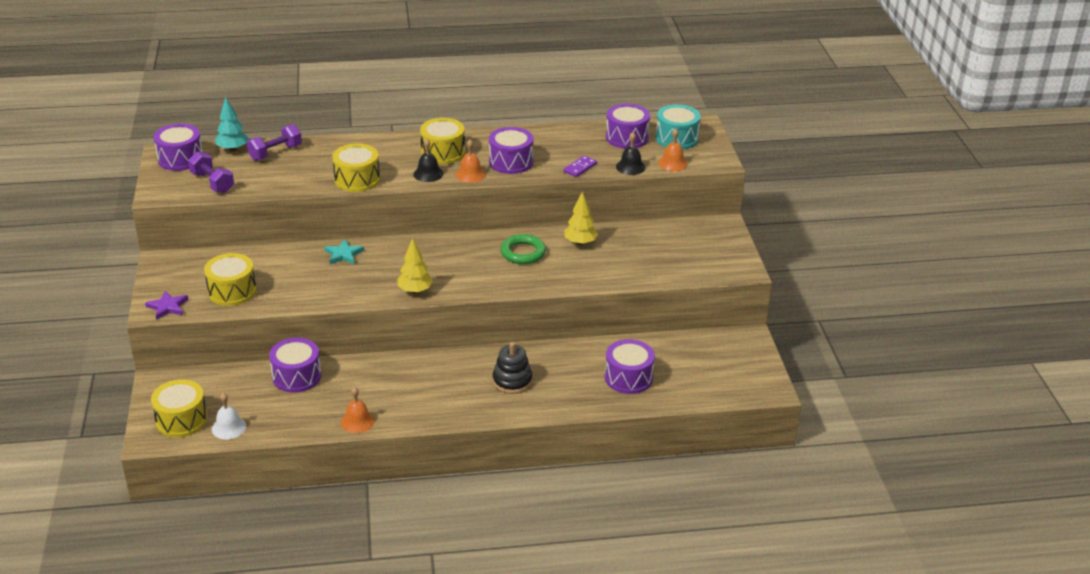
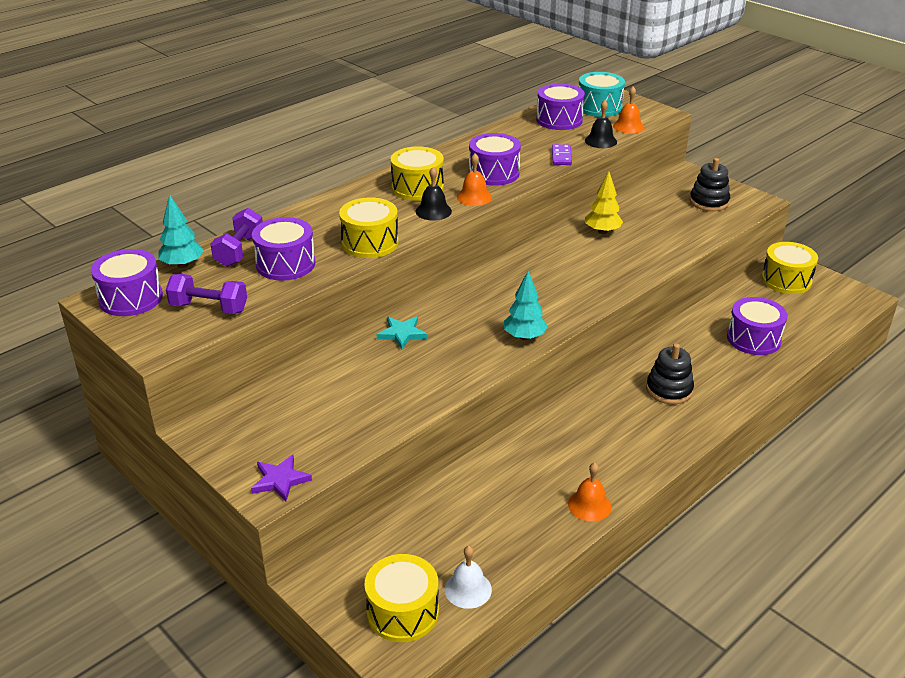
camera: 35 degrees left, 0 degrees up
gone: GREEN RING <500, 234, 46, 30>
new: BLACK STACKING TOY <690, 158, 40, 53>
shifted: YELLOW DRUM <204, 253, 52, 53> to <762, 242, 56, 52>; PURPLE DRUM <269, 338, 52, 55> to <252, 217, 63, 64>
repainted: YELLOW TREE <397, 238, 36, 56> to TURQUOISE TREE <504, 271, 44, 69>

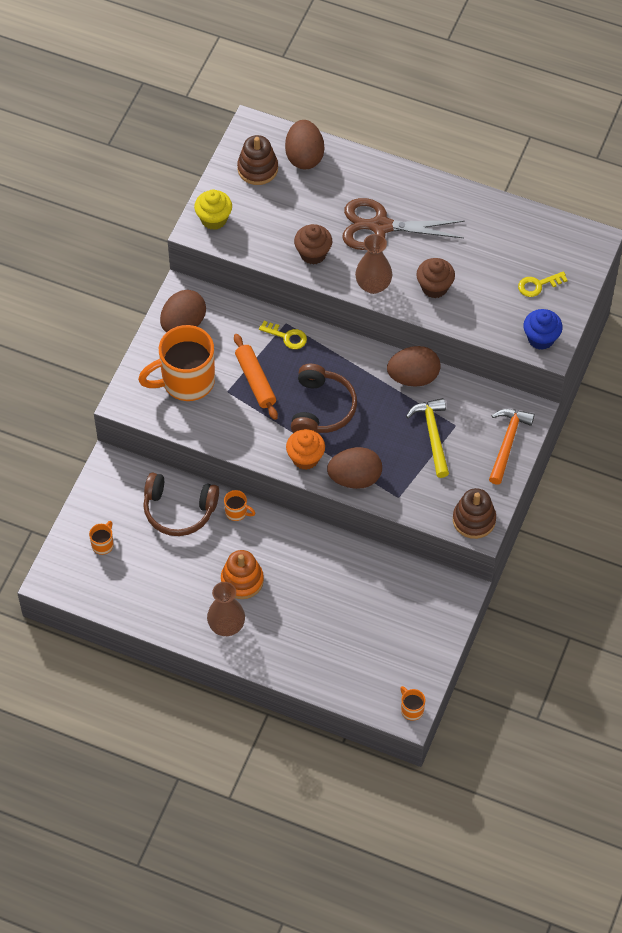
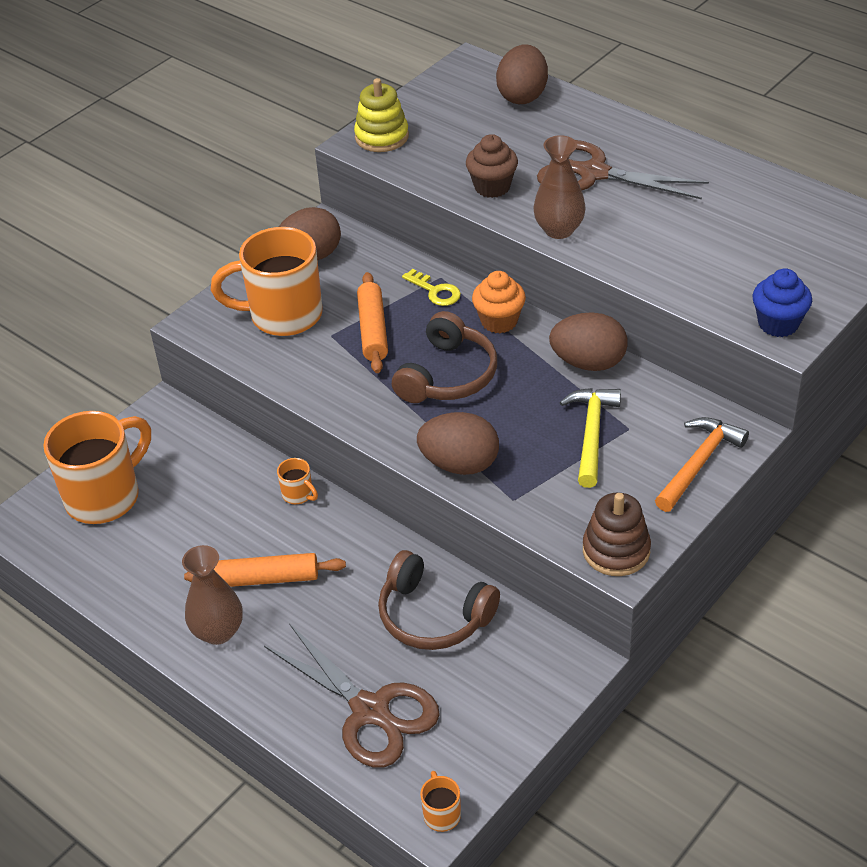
camera: 20 degrees right, 15 degrees down
gone: BROWN STACKING TOY <237, 135, 41, 50>; BROWN CUPCAKE <416, 258, 39, 40>; YELLOW KEY <518, 271, 50, 26>
new: BROWN SCISSORS <264, 623, 176, 145>
shifted: ORANGE CUPCAKE <286, 429, 39, 41> to <472, 271, 54, 62>; BROWN HEADPHONES <143, 473, 76, 63> to <378, 550, 122, 100>
swapped: YELLOW CUPCAKE <194, 190, 38, 40> to YELLOW STACKING TOY <354, 78, 55, 74>; ORANGE STACKING TOY <221, 550, 43, 49> to ORANGE ROLLING PIN <184, 553, 162, 34>
scaled: ORANGE MUG <89, 521, 25, 34> = <43, 411, 108, 113> x2.41

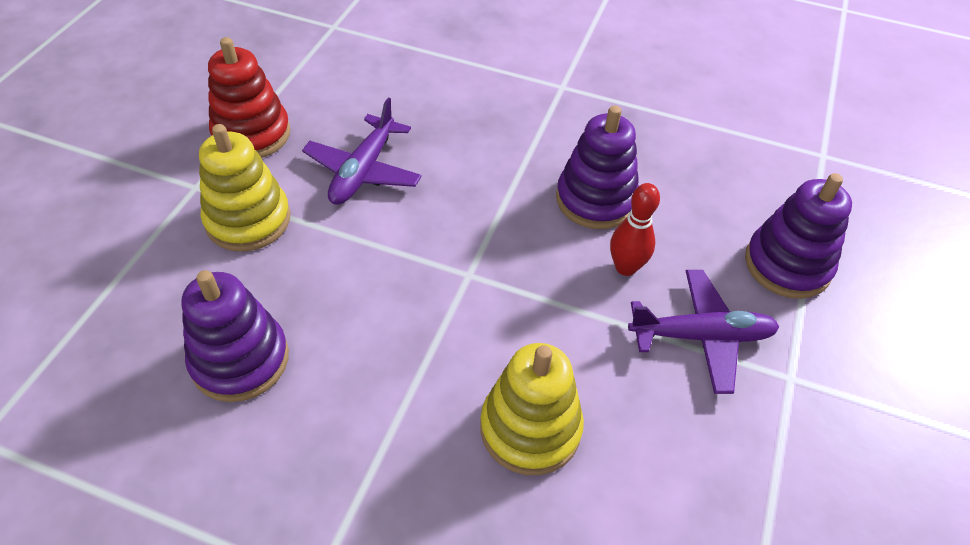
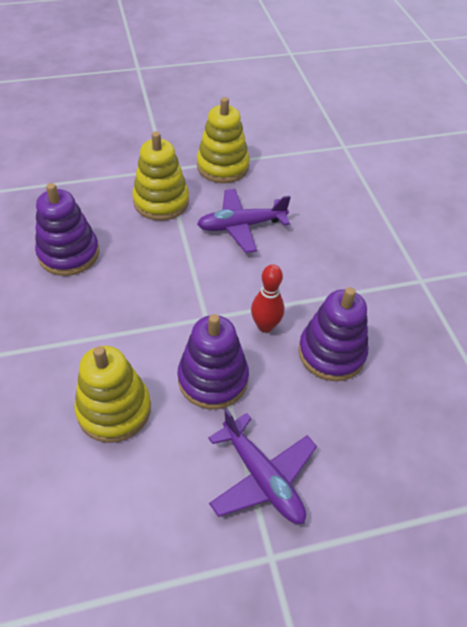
camera: 55 degrees right, 0 degrees up
shifted: PURPLE STACKING TOY <745, 173, 107, 126> to <177, 314, 72, 95>; RED BOWLING PIN <610, 183, 50, 93> to <251, 264, 33, 69>
repainted: RED STACKING TOY <208, 37, 83, 121> to YELLOW STACKING TOY <197, 97, 53, 86>

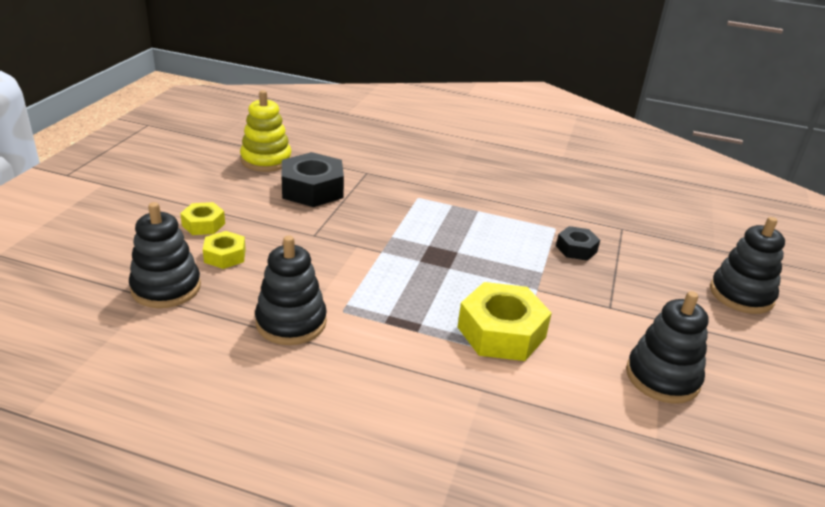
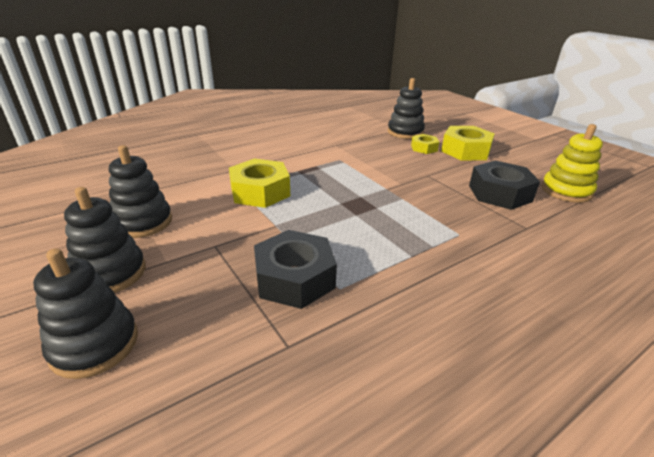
camera: 130 degrees right, 0 degrees up
shifted: BLACK STACKING TOY <255, 235, 72, 110> to <64, 187, 82, 106>
scaled: YELLOW NUT <180, 202, 45, 33> = <441, 126, 54, 35> x1.81; BLACK NUT <556, 226, 44, 35> = <254, 230, 83, 79> x1.81

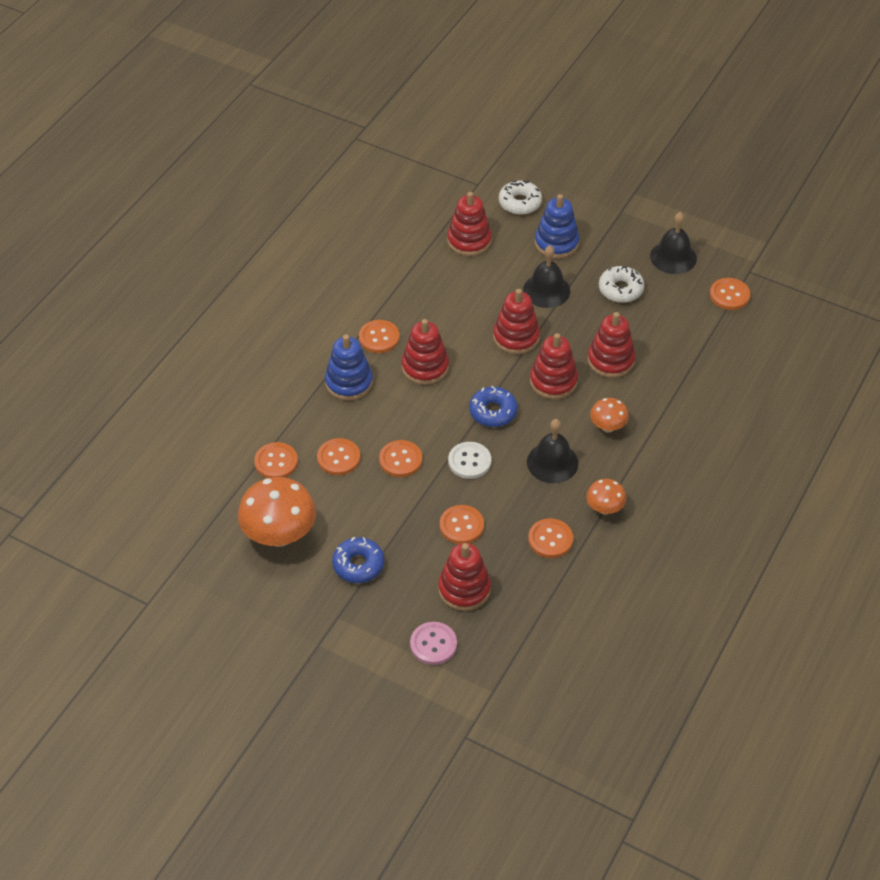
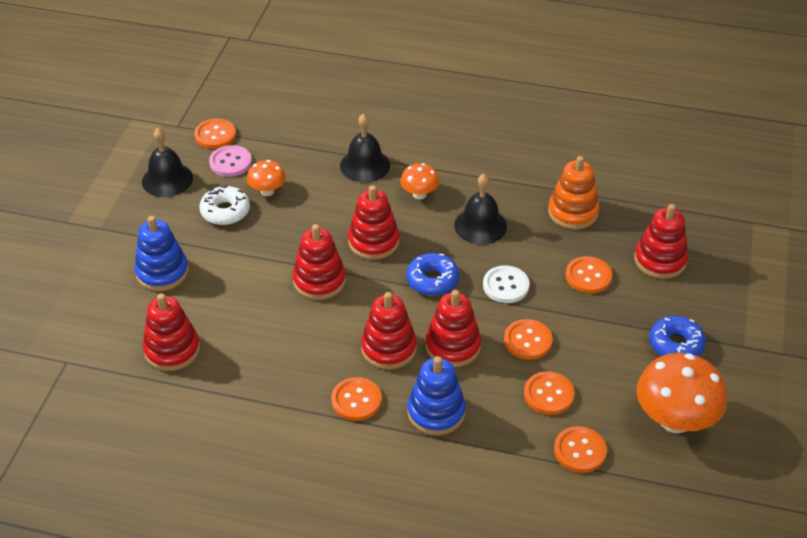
camera: 105 degrees left, 5 degrees down
gone: WHITE DONUT <499, 180, 43, 35>
shifted: BLACK BELL <523, 246, 47, 62> to <340, 113, 50, 70>; RED STACKING TOY <588, 312, 47, 66> to <426, 290, 55, 77>; ORANGE MUSHROOM <586, 479, 40, 36> to <247, 160, 39, 36>; PINK BUTTON <410, 622, 47, 43> to <209, 145, 43, 32>
swapped: ORANGE BUTTON <528, 518, 45, 40> to ORANGE STACKING TOY <548, 156, 51, 74>

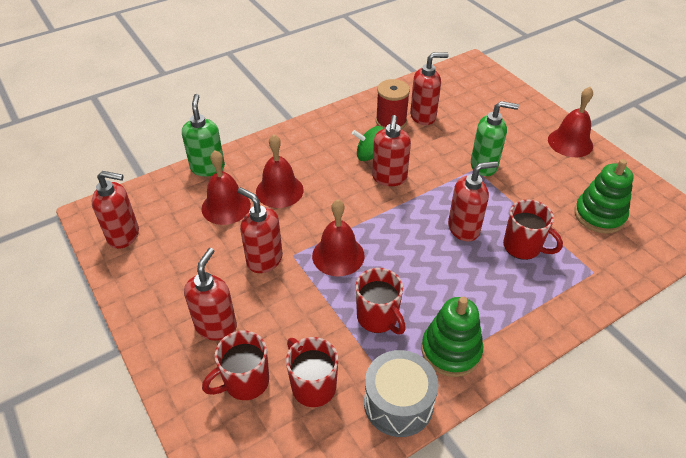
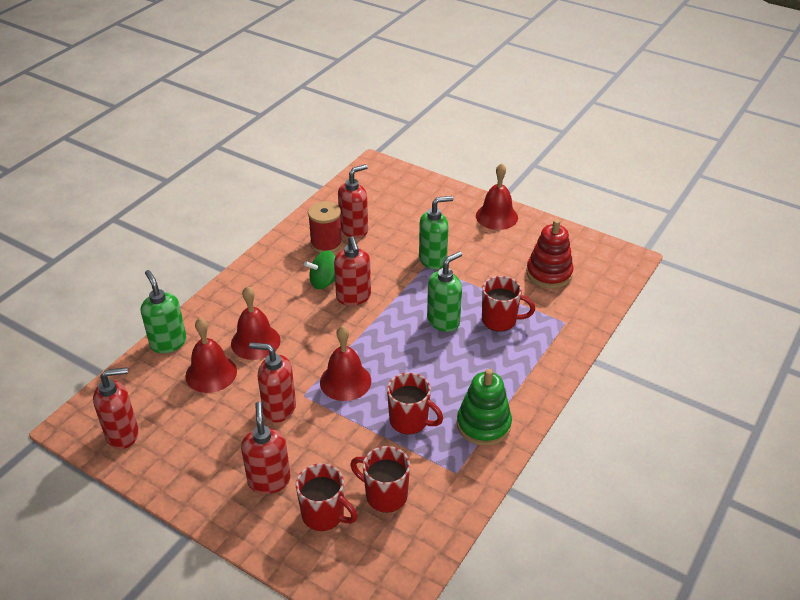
camera: 25 degrees left, 5 degrees down
gone: GREY DRUM <364, 350, 75, 87>
repainted: GREEN STACKING TOY <574, 159, 60, 75> to RED STACKING TOY <526, 219, 48, 70>; RED SOAP DISPENSER <448, 161, 50, 81> to GREEN SOAP DISPENSER <427, 251, 35, 81>
rotated: RED MUG <202, 331, 67, 69> = <296, 463, 61, 68> 90 degrees counterclockwise

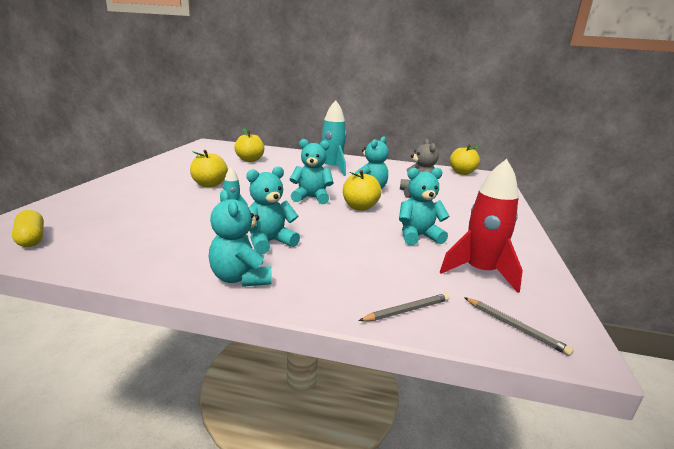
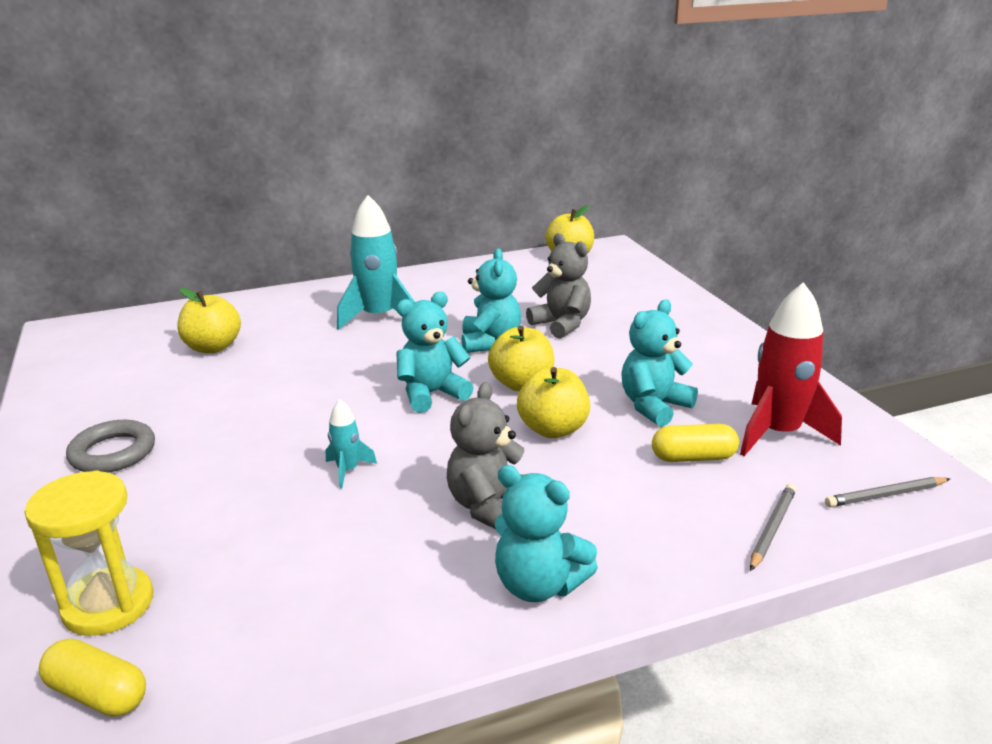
camera: 30 degrees left, 5 degrees up
new: GREY RING <66, 420, 89, 53>; YELLOW CAPSULE <652, 424, 87, 38>; YELLOW HOURGLASS <24, 470, 129, 166>
shifted: YELLOW APPLE <190, 150, 38, 37> to <517, 367, 73, 71>
repainted: TURQUOISE TEDDY BEAR <246, 167, 54, 87> to GREY TEDDY BEAR <447, 382, 77, 147>
rotated: GREY PENCIL <464, 297, 110, 59> = <825, 477, 125, 30> 150 degrees clockwise

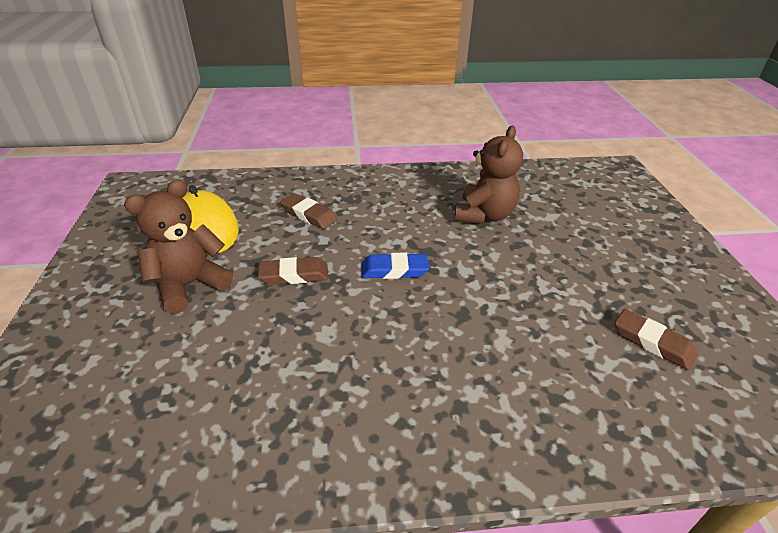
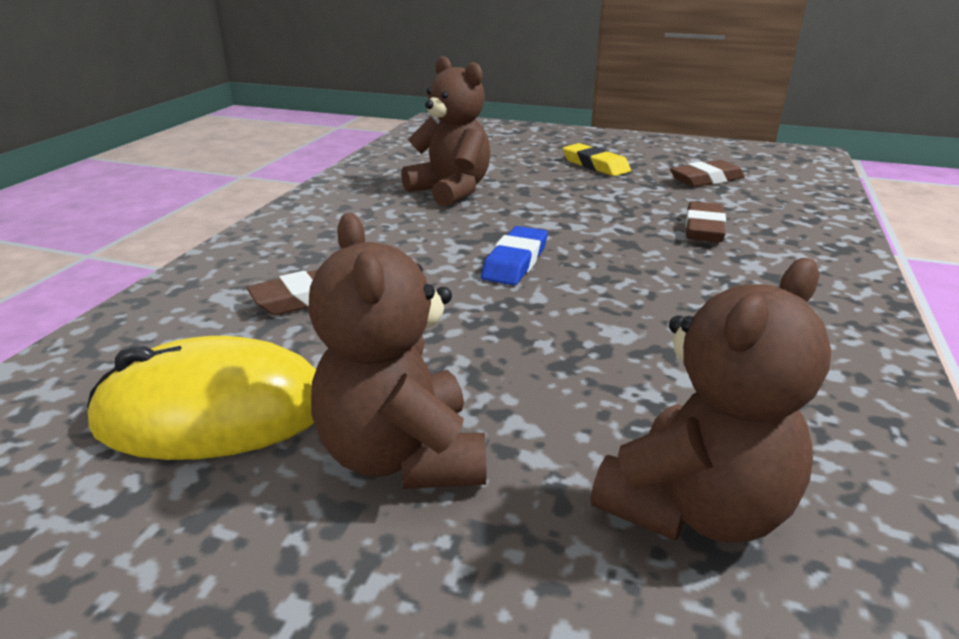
camera: 65 degrees left, 10 degrees down
new: YELLOW ERASER <562, 143, 69, 33>; BROWN TEDDY BEAR <591, 258, 240, 285>
shifted: BROWN ERASER <258, 257, 70, 28> to <685, 201, 41, 41>

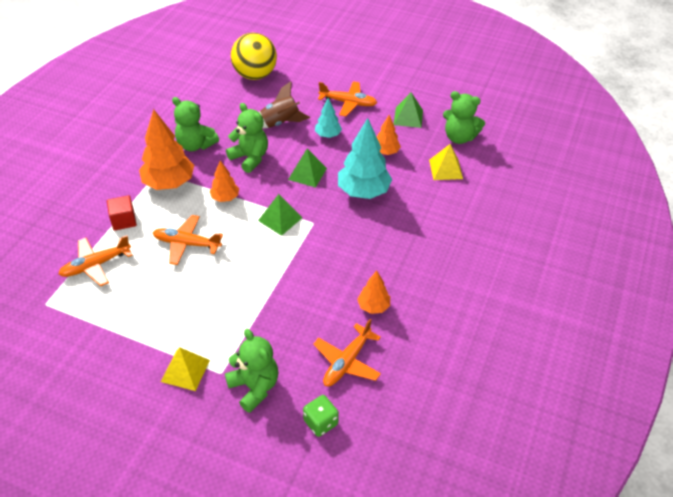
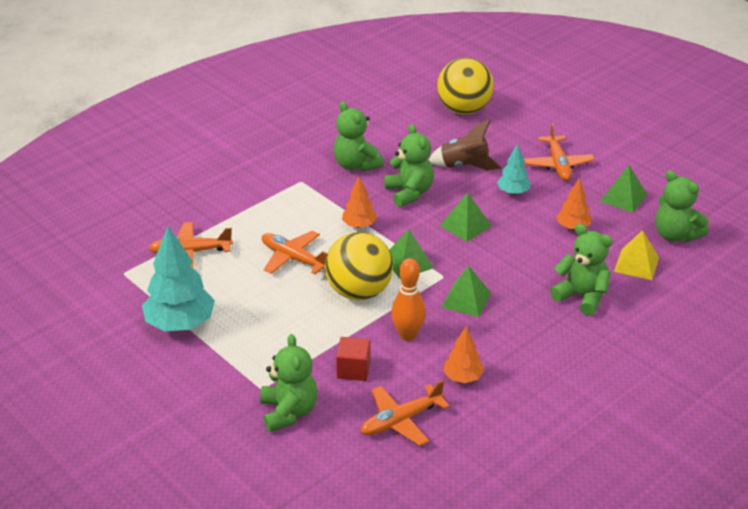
camera: 25 degrees right, 10 degrees down
gone: ORANGE TREE <139, 109, 55, 81>; YELLOW PYRAMID <161, 347, 49, 44>; GREEN DICE <303, 395, 36, 42>
new: GREEN TEDDY BEAR <550, 224, 63, 92>; YELLOW BALL <325, 232, 68, 68>; ORANGE BOWLING PIN <391, 258, 35, 83>; GREEN PYRAMID <442, 265, 49, 52>
shifted: TURQUOISE TREE <338, 118, 54, 81> to <142, 226, 73, 105>; RED CUBE <107, 195, 30, 36> to <336, 337, 35, 44>
rotated: ORANGE PLANE <318, 81, 59, 35> = <524, 123, 71, 58> 45 degrees clockwise

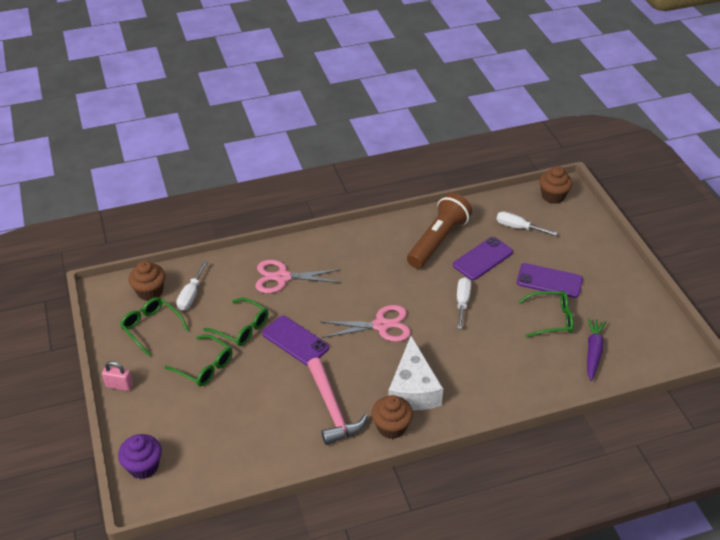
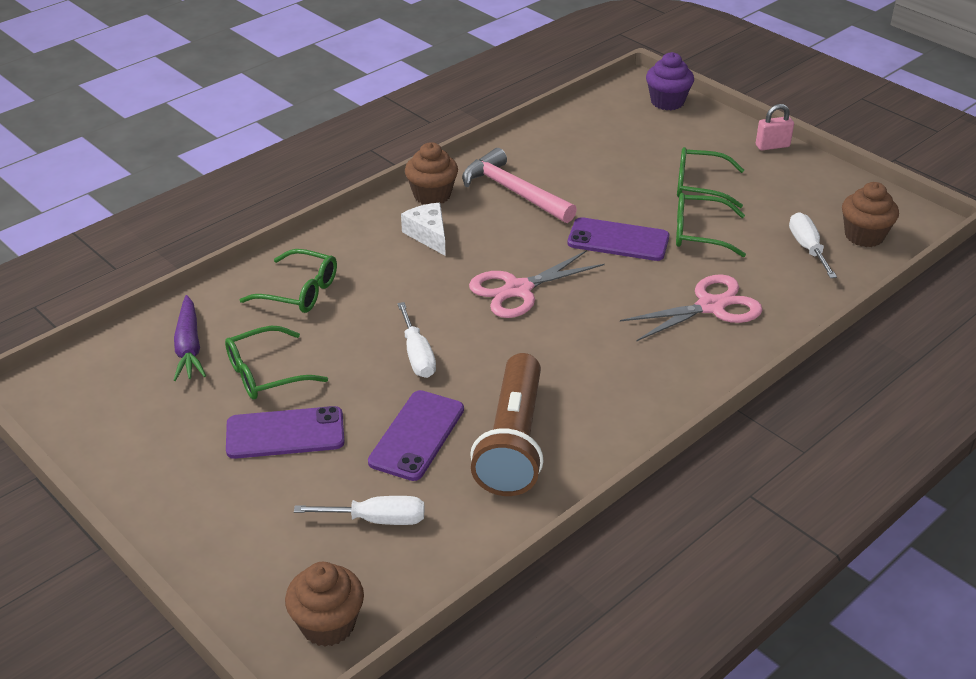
camera: 155 degrees right, 5 degrees down
shifted: GREEN GLASSES <120, 297, 69, 59> to <240, 249, 97, 64>
scaled: WHITE CHEESE <388, 336, 55, 74> = <401, 203, 45, 53> x0.59

